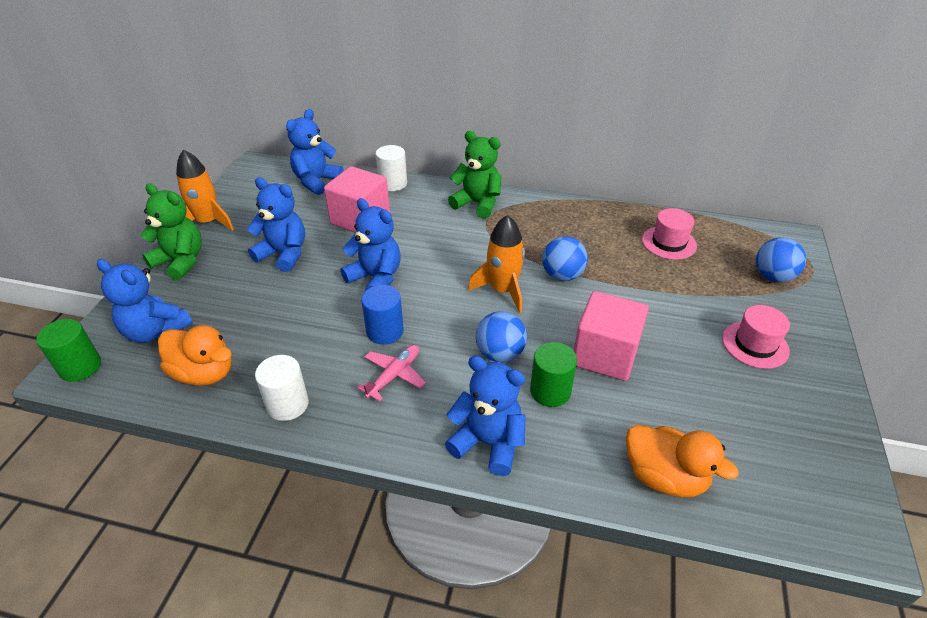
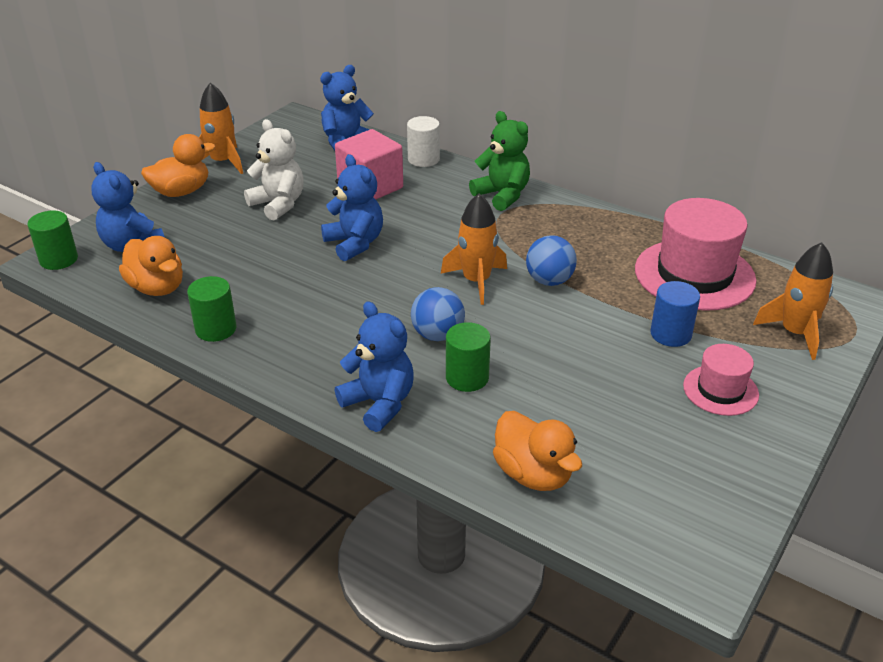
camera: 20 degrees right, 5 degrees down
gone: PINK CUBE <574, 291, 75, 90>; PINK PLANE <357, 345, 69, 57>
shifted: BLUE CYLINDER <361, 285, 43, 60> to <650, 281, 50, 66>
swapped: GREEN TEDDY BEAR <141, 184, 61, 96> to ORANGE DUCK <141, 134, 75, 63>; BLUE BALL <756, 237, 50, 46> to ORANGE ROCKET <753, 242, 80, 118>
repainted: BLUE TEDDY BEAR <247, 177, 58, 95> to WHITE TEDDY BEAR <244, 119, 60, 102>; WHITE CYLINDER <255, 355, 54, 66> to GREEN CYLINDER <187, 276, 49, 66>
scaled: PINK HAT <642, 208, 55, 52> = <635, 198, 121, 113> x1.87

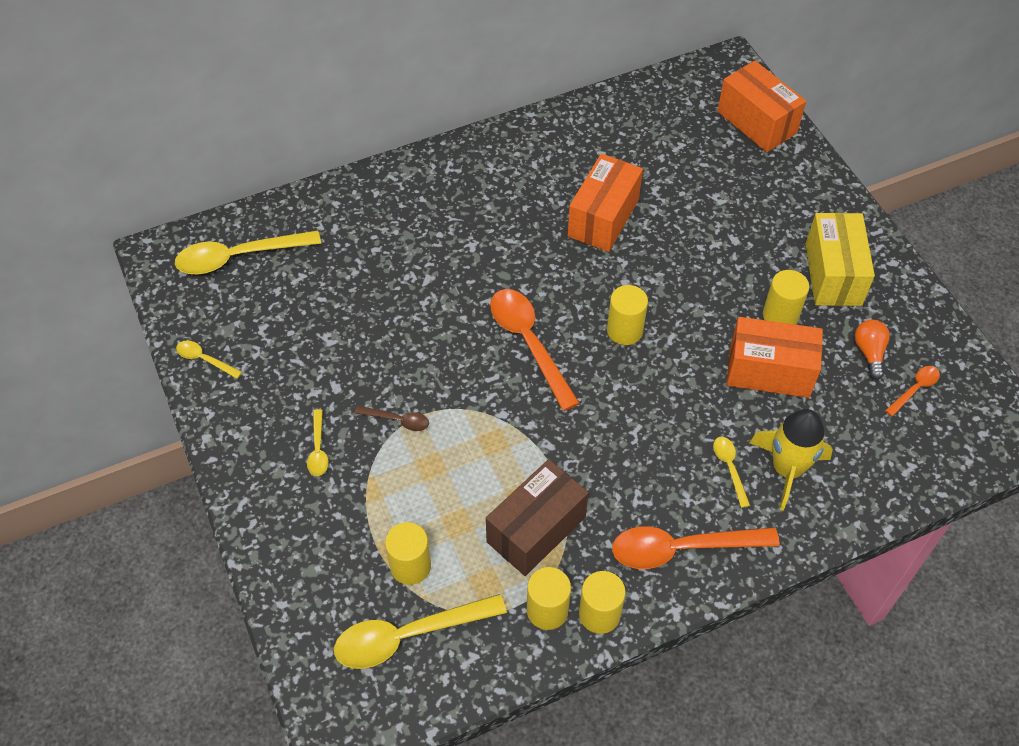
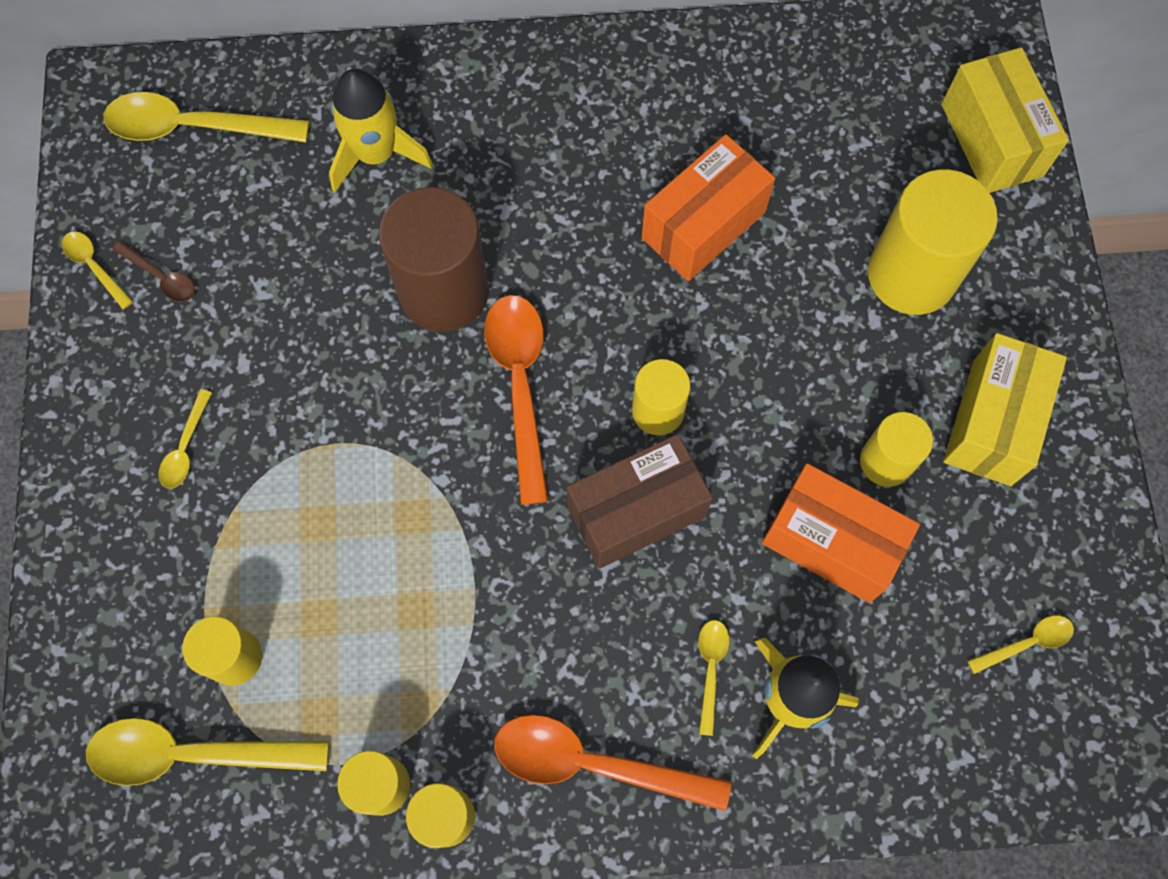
camera: 20 degrees right, 15 degrees up
gone: ORANGE LIGHT BULB <854, 320, 36, 60>
new: YELLOW ROCKET <329, 69, 104, 123>; YELLOW CYLINDER <868, 170, 130, 145>; BROWN CYLINDER <379, 187, 110, 145>
shifted: BROWN SPOON <355, 406, 74, 25> to <112, 241, 83, 61>; BROWN BOX <486, 459, 103, 117> to <567, 434, 146, 135>
repainted: ORANGE BOX <717, 61, 89, 91> to YELLOW BOX <942, 47, 127, 146>; ORANGE SPOON <885, 366, 55, 50> to YELLOW SPOON <967, 615, 107, 59>

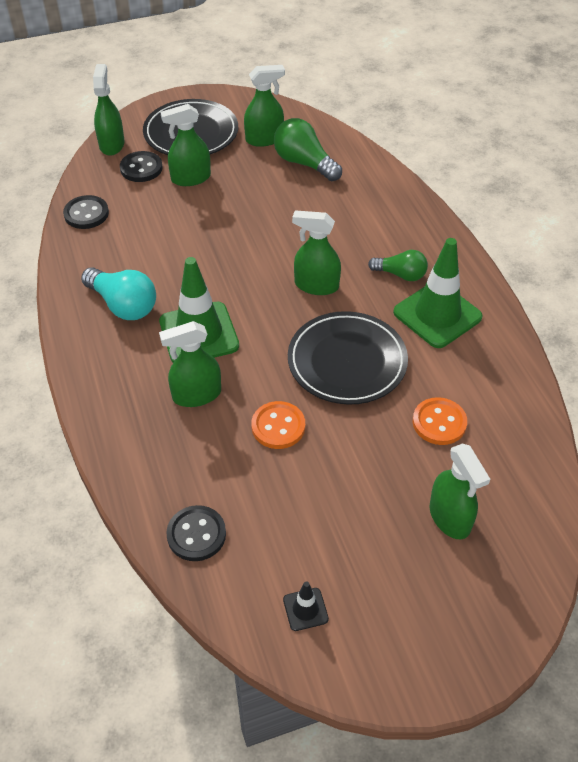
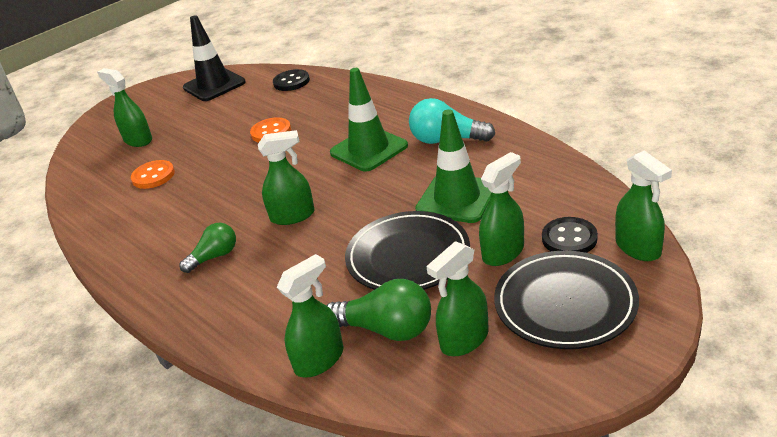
camera: 160 degrees right, 15 degrees down
gone: BLACK BUTTON <63, 195, 46, 34>
shifted: GREEN TRAFFIC CONE <393, 238, 90, 110> to <415, 109, 76, 114>; BLACK PLATE <288, 311, 120, 94> to <345, 211, 125, 79>; GREEN SPRAY BOTTLE <159, 321, 62, 86> to <277, 254, 66, 123>
rotated: GREEN LIGHT BULB <368, 250, 60, 31> = <179, 223, 57, 50> 150 degrees clockwise
scaled: BLACK TRAFFIC CONE <283, 581, 46, 50> = <183, 15, 63, 86> x2.22

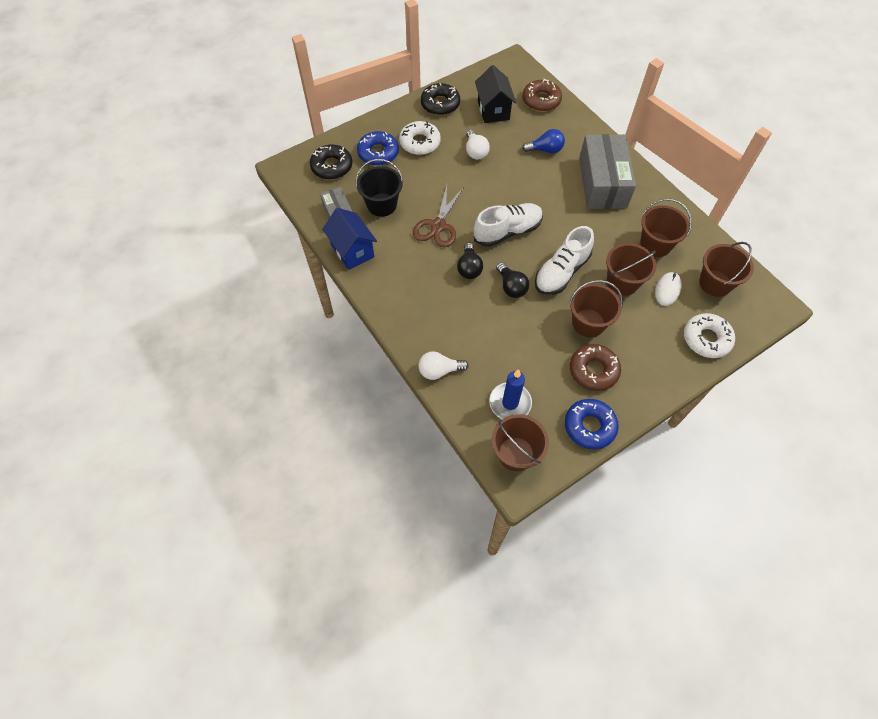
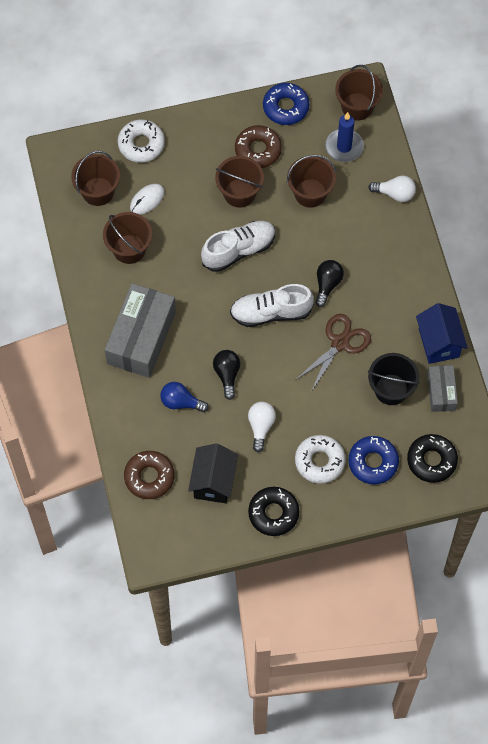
camera: 160 degrees left, 5 degrees up
shifted: BROWN BUCKET <606, 243, 50, 53> to <287, 155, 49, 53>; BLACK LIGHT BULB <496, 262, 33, 36> to <213, 350, 27, 50>

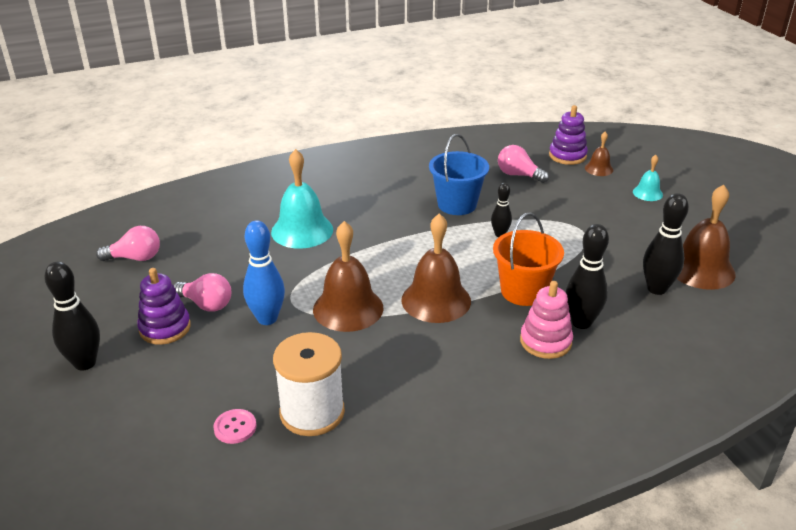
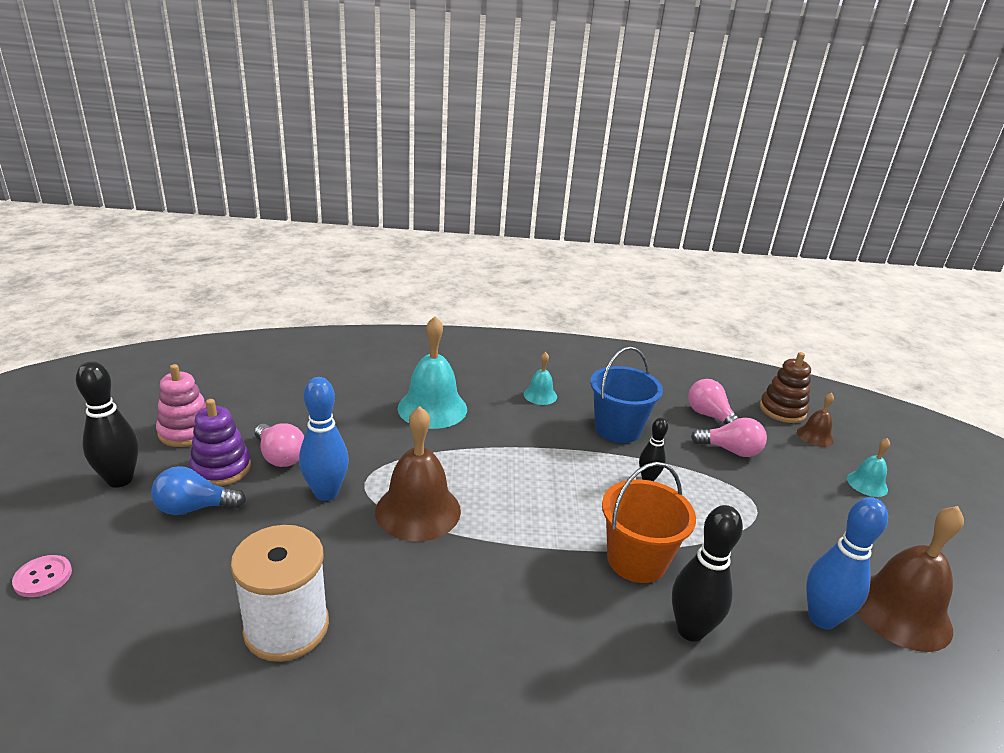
camera: 20 degrees right, 5 degrees down
gone: BROWN BELL <402, 213, 69, 110>
new: TURQUOISE BELL <524, 352, 33, 53>; BLUE LIGHT BULB <151, 466, 95, 49>
shifted: PINK LIGHT BULB <96, 226, 64, 35> to <691, 417, 76, 40>; PINK STACKING TOY <520, 281, 53, 78> to <156, 364, 50, 83>; PINK BUTTON <213, 409, 43, 35> to <12, 555, 60, 42>
repainted: PURPLE STACKING TOY <549, 105, 39, 60> to BROWN STACKING TOY <759, 352, 52, 71>; BLACK BOWLING PIN <643, 193, 46, 102> to BLUE BOWLING PIN <806, 497, 82, 133>

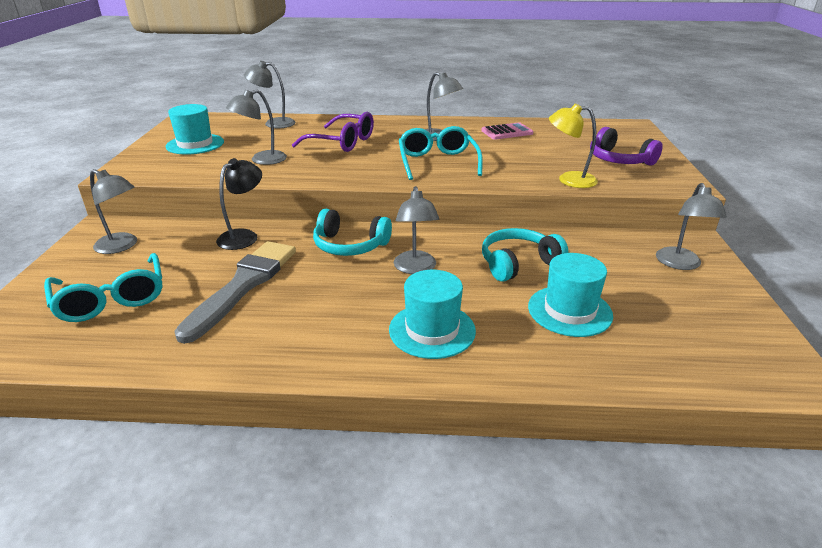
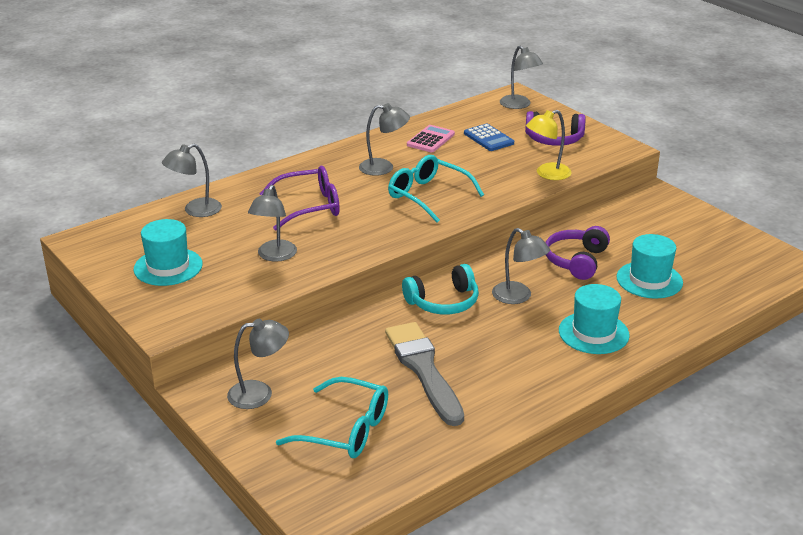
camera: 40 degrees left, 0 degrees up
gone: BLACK LAMP <216, 158, 46, 92>
new: BLUE CALCULATOR <464, 124, 50, 27>
shifted: GREY LAMP <656, 183, 71, 87> to <500, 46, 43, 63>
repainted: TURQUOISE HEADPHONES <482, 228, 86, 54> to PURPLE HEADPHONES <546, 226, 64, 54>

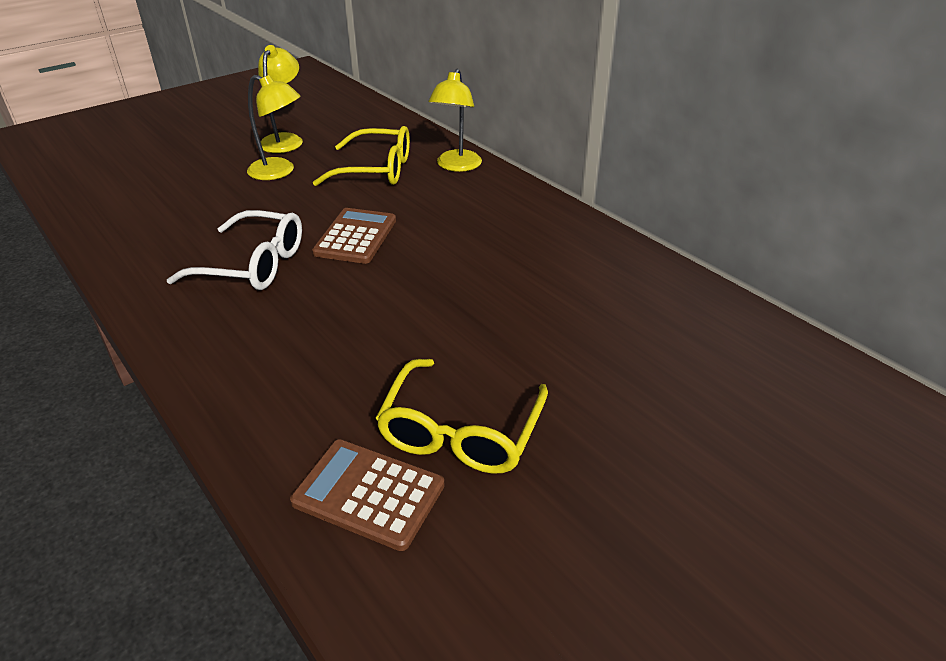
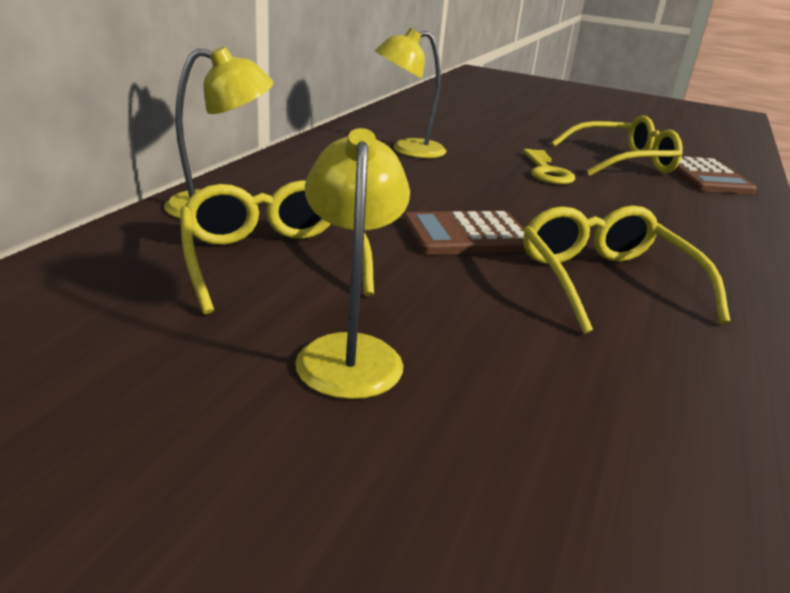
camera: 120 degrees left, 10 degrees down
new: YELLOW KEY <523, 149, 52, 35>
shifted: YELLOW LAMP <258, 45, 45, 108> to <375, 28, 71, 130>
repainted: WHITE GLASSES <167, 210, 135, 80> to YELLOW GLASSES <523, 205, 207, 129>

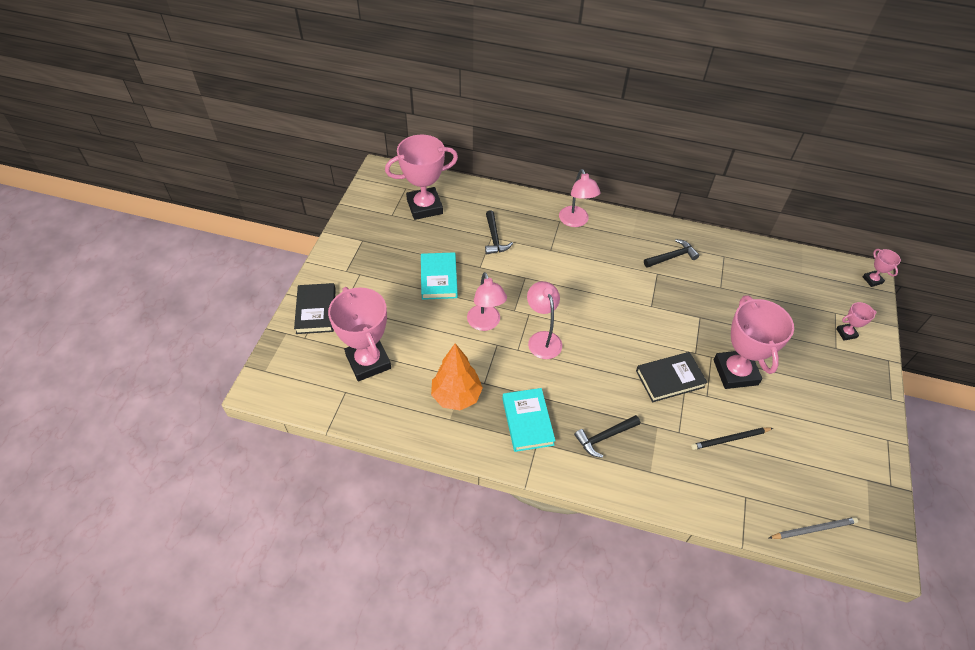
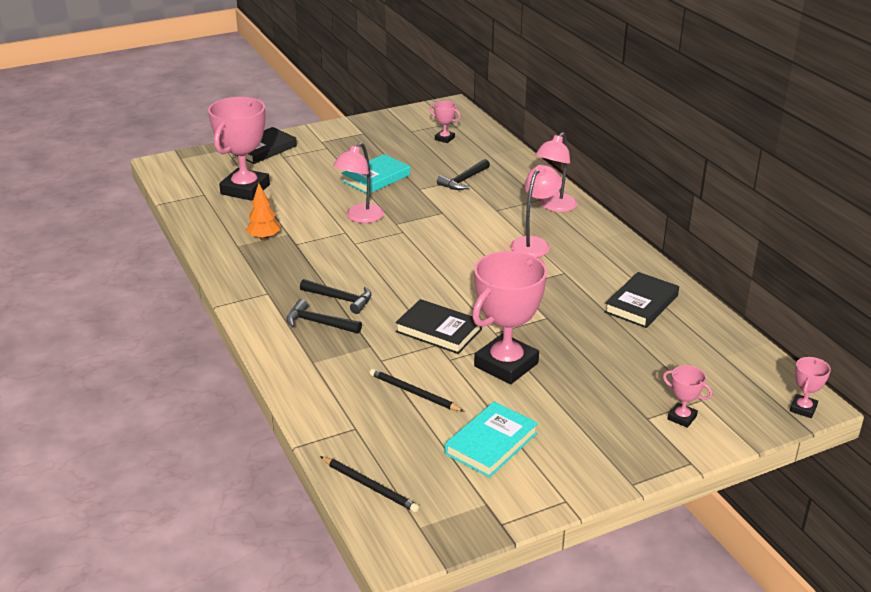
camera: 50 degrees right, 20 degrees down
new: BLACK BOOK <604, 272, 75, 56>
shifted: BLACK HAMMER <644, 239, 55, 29> to <300, 279, 72, 35>; PINK LAMP <527, 281, 35, 78> to <510, 165, 52, 92>; TURQUOISE BOOK <502, 388, 53, 64> to <445, 402, 93, 76>
repainted: GREY PENCIL <769, 517, 89, 22> to BLACK PENCIL <320, 456, 99, 56>
scaled: PINK TROPHY <385, 135, 73, 85> = <429, 101, 32, 42> x0.45; ORANGE TREE <431, 343, 52, 68> = <246, 183, 34, 58> x0.63

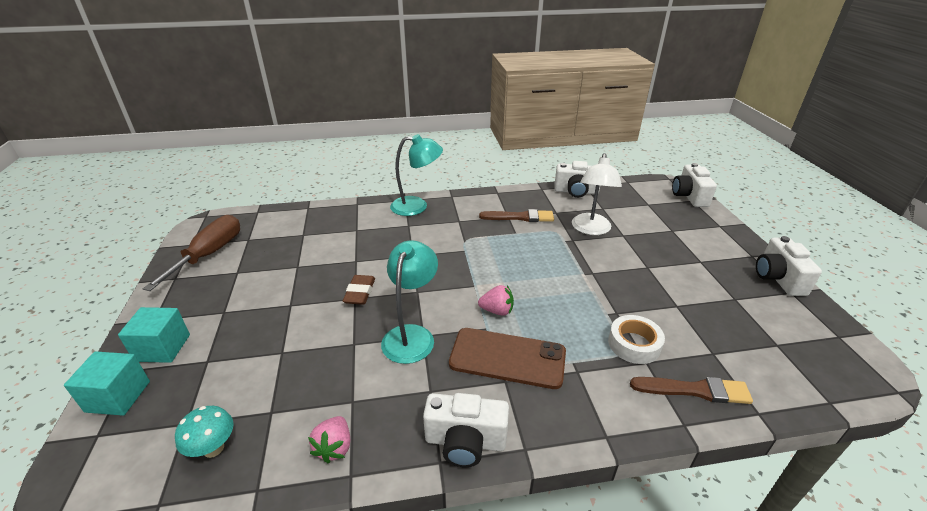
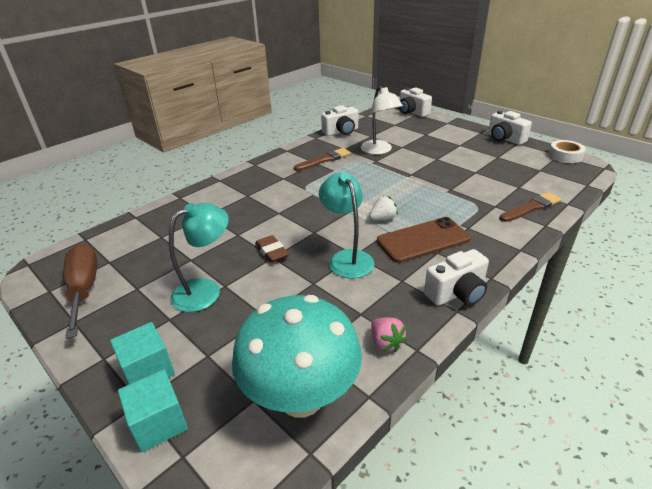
camera: 35 degrees left, 0 degrees up
shifted: TURQUOISE LAMP <390, 134, 53, 82> to <169, 203, 60, 109>; WHITE TAPE <608, 315, 57, 49> to <548, 140, 38, 23>
repainted: PINK STRAWBERRY <478, 285, 36, 31> to WHITE STRAWBERRY <369, 196, 29, 25>
scaled: TURQUOISE MUSHROOM <175, 406, 59, 52> = <232, 295, 130, 123> x2.42

